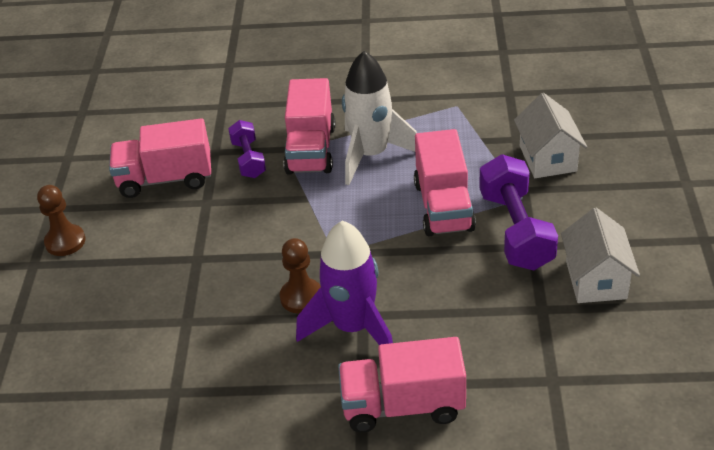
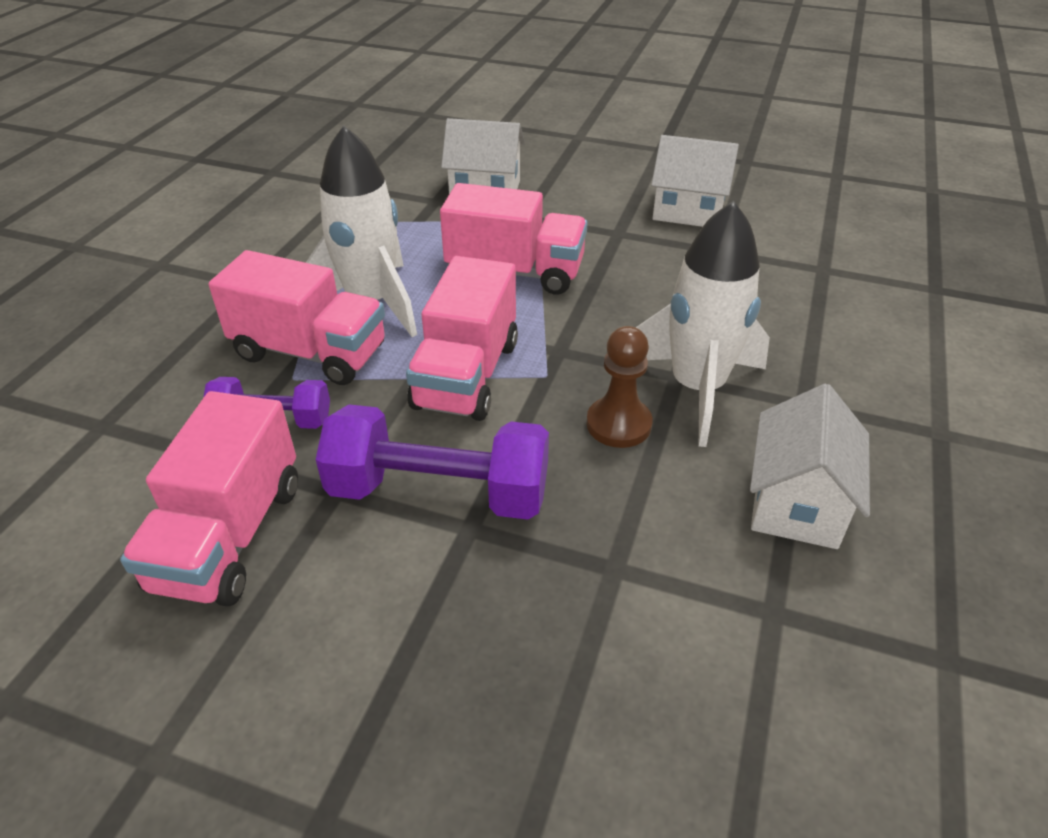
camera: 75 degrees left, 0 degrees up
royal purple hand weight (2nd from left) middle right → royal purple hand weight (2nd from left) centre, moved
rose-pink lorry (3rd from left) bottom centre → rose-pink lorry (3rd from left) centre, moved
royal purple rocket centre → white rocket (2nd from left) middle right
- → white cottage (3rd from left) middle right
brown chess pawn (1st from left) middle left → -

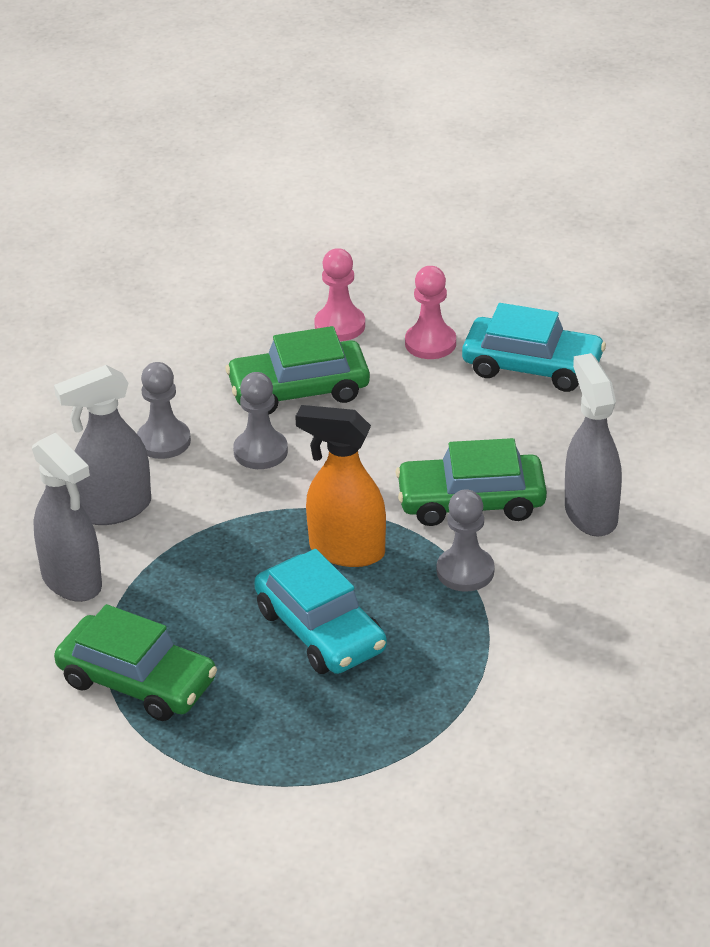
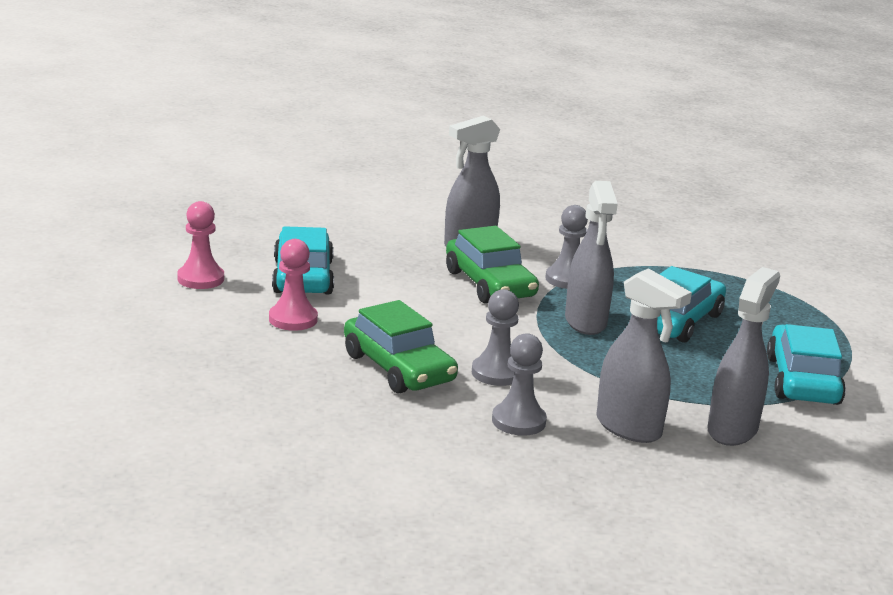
camera: 115 degrees left, 15 degrees down
rose-pink chess pawn (1st from left) top centre → rose-pink chess pawn (1st from left) middle left, moved
orange sprayer centre → ash-grey sprayer (2nd from left) centre
emerald car (1st from left) bottom left → turquoise car (3rd from left) middle right

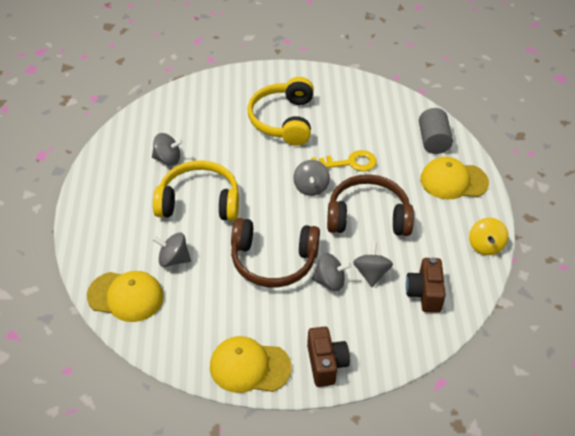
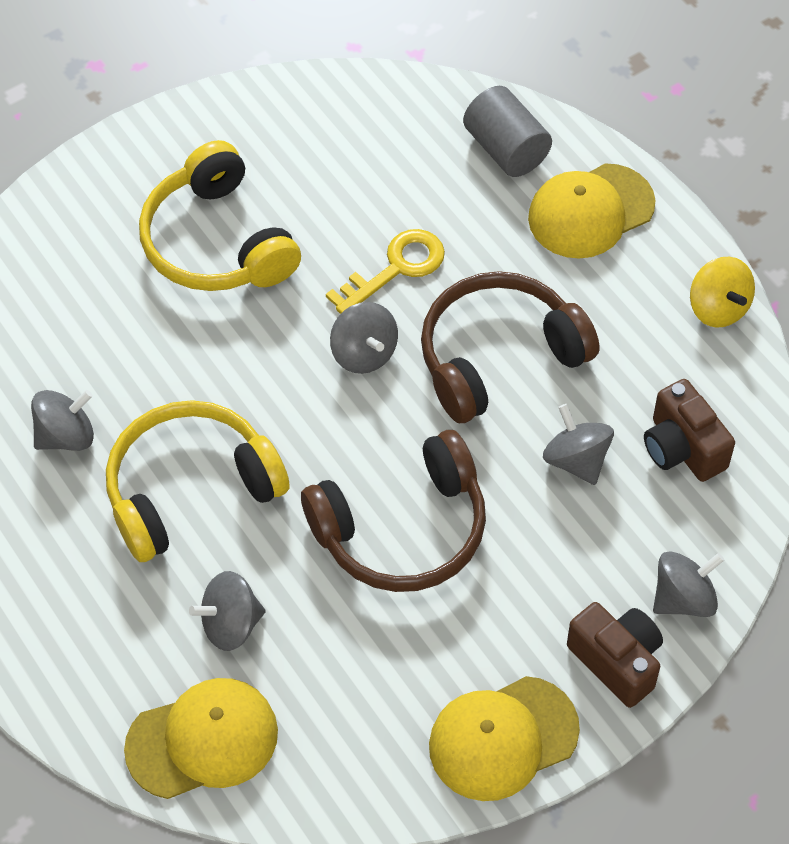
camera: 30 degrees left, 10 degrees up
ash-grey spinning top (4th from left in the first image) centre → ash-grey spinning top (5th from left) bottom right, moved

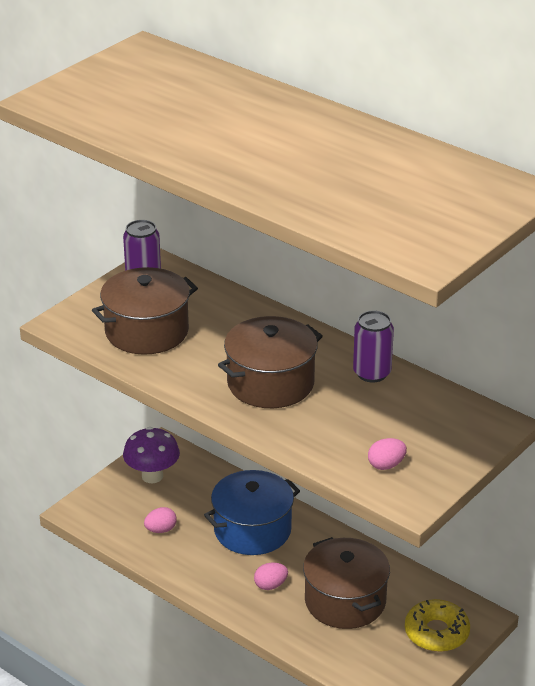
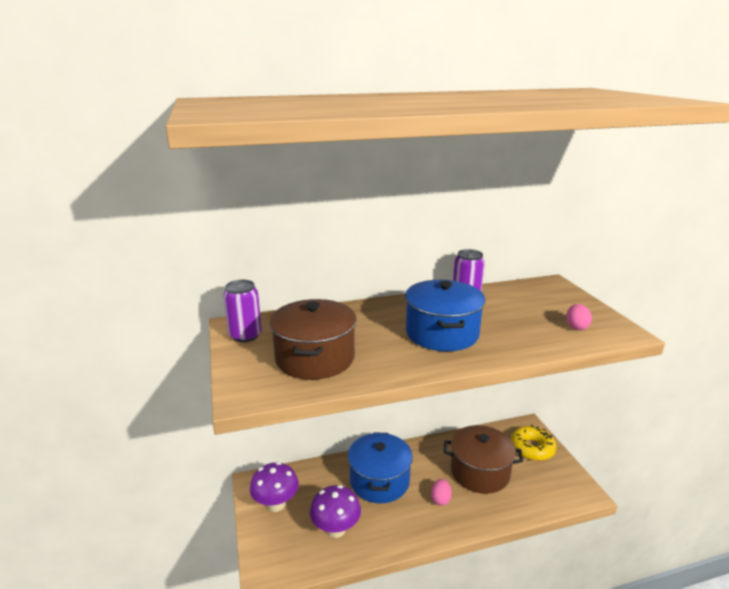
camera: 55 degrees left, 10 degrees down
rose-pink egg shape (1st from left) bottom left → royal purple fungus (2nd from left) bottom centre
brown pot (2nd from left) centre → cobalt pot (2nd from left) centre

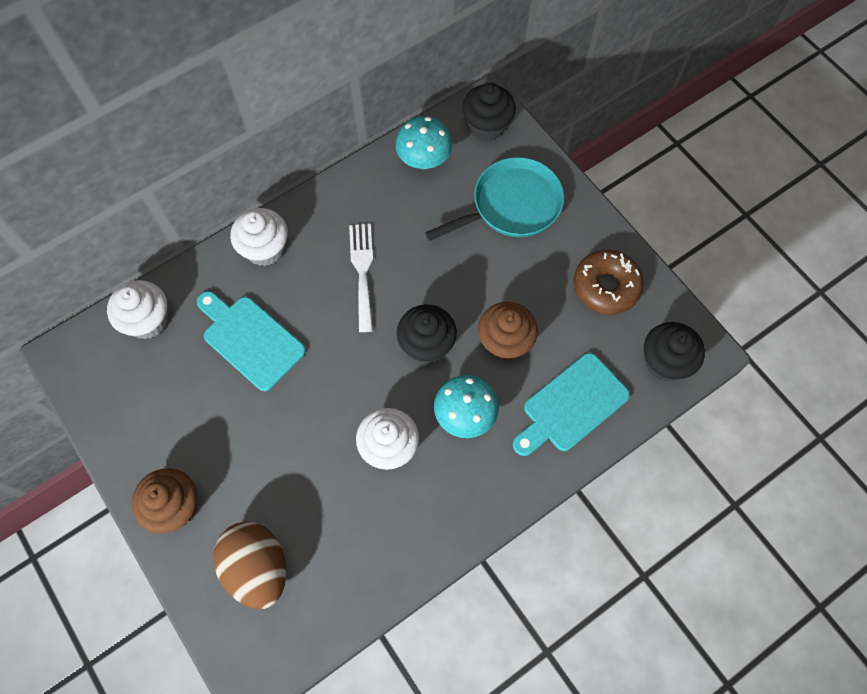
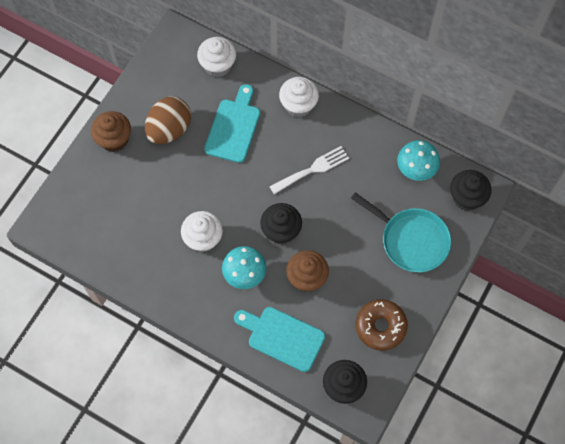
camera: 65 degrees right, 0 degrees up
brown egg shape bottom left → brown egg shape top left, moved

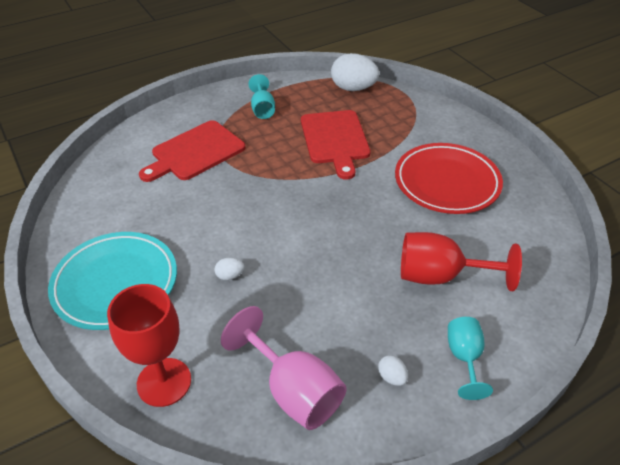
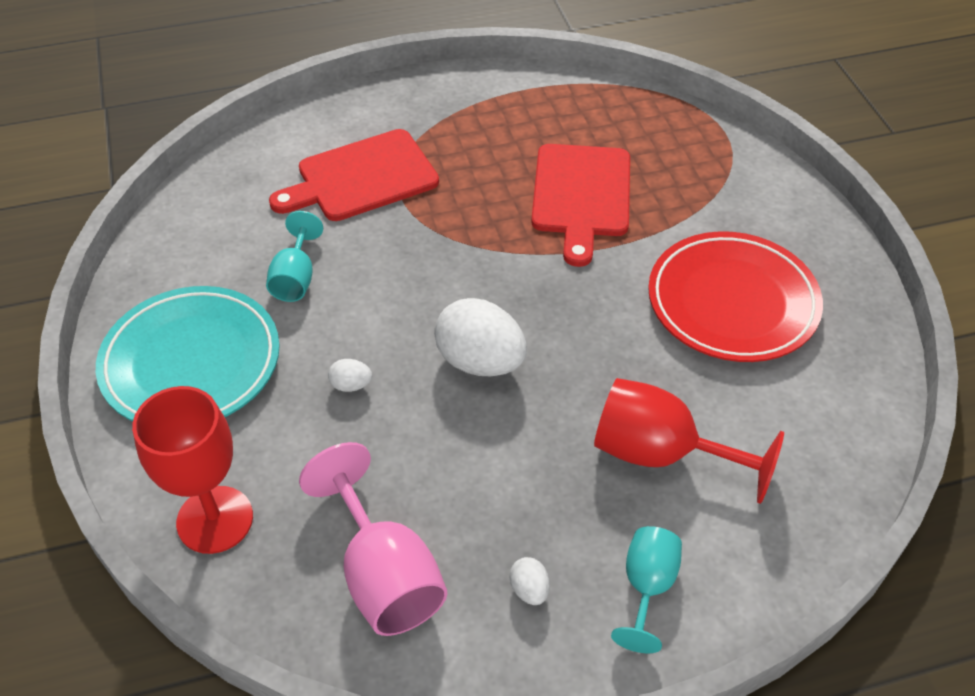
camera: 15 degrees right, 5 degrees up
turquoise chalice (1st from left) top centre → turquoise chalice (1st from left) middle left, moved
white egg shape (2nd from left) top centre → white egg shape (2nd from left) centre, moved

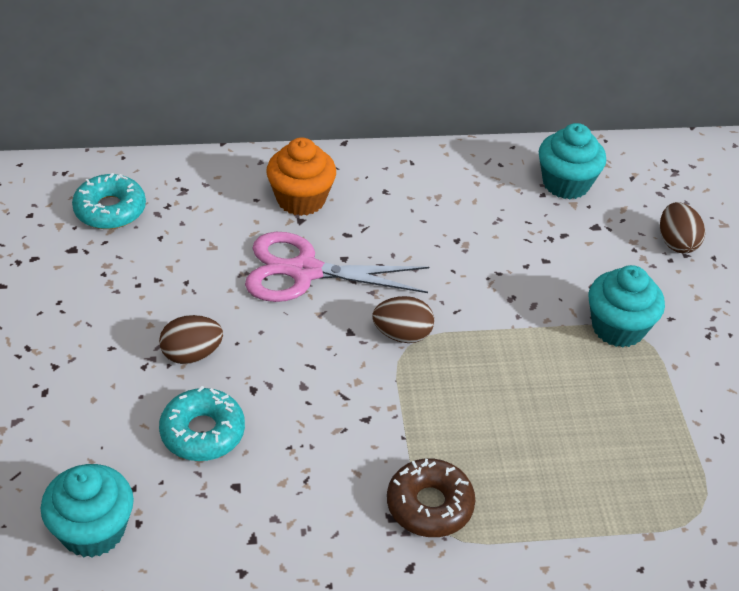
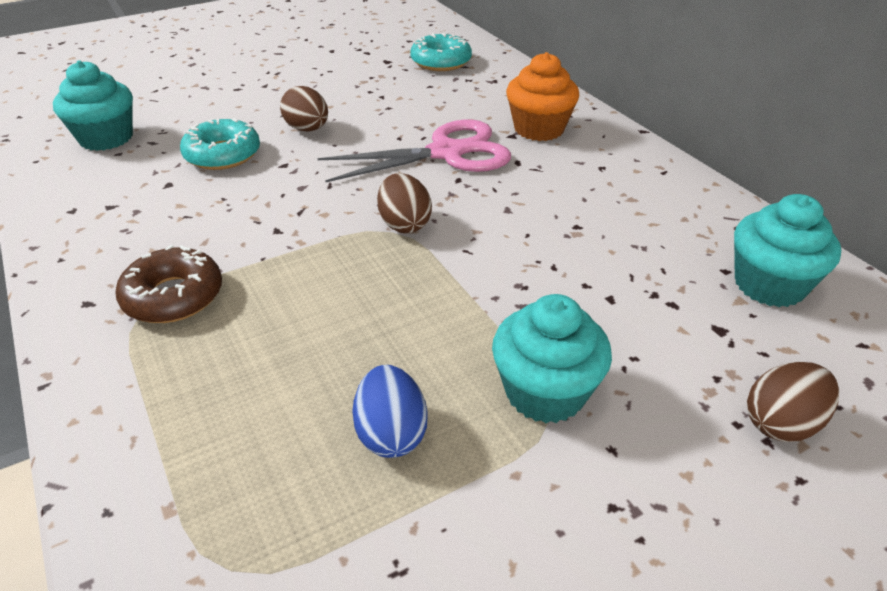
camera: 70 degrees right, 5 degrees down
rose-pink pair of scissors centre → rose-pink pair of scissors top centre, 90 degrees clockwise
- → cobalt egg shape bottom centre

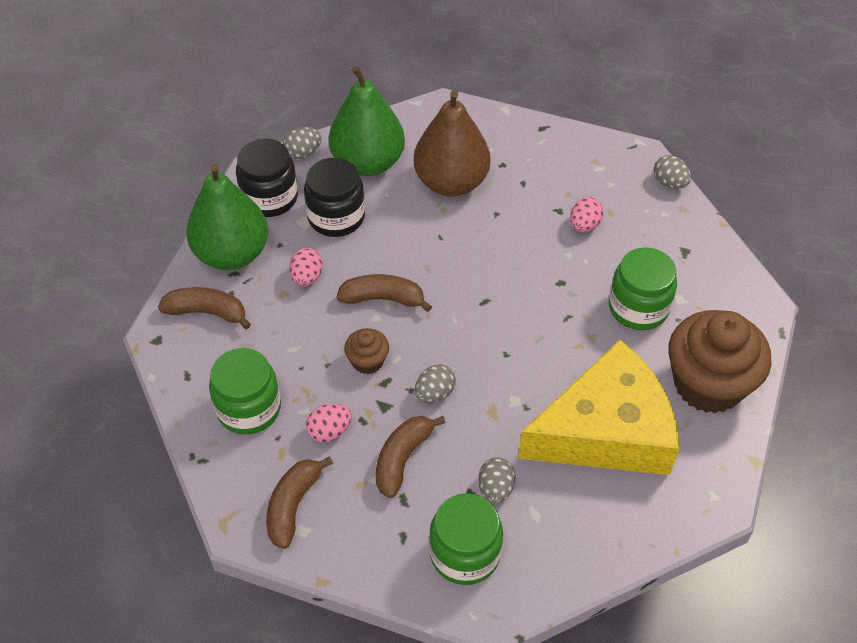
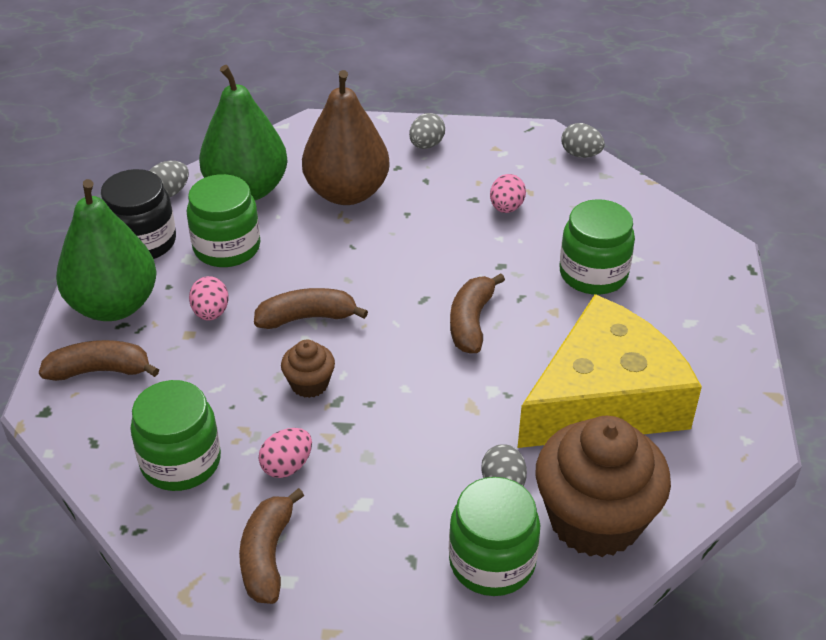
camera: 15 degrees left, 10 degrees down
black jar (2nd from left) top centre → emerald jar (2nd from left) middle left
ash-grey egg shape (2nd from left) centre → ash-grey egg shape (2nd from left) top centre, moved
brown toy banana (4th from left) bottom centre → brown toy banana (4th from left) centre, moved
brown fairy cake (2nd from left) middle right → brown fairy cake (2nd from left) bottom right, moved

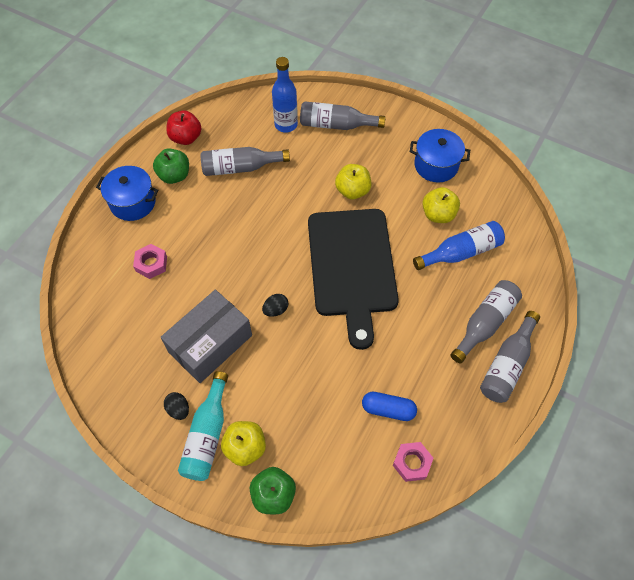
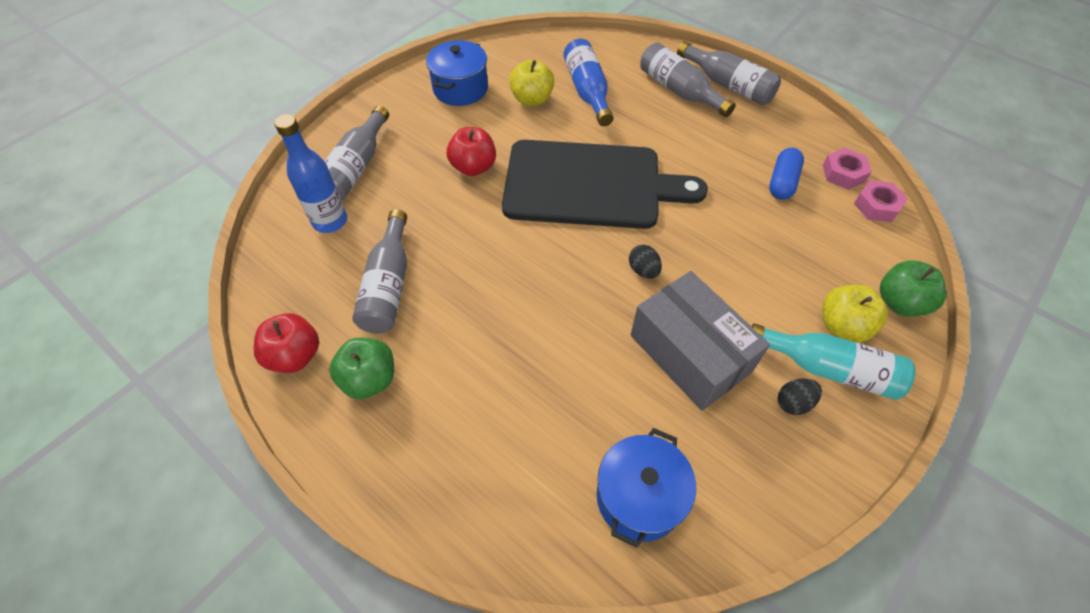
camera: 80 degrees left, 5 degrees down
bright yellow toy apple (2nd from left) top centre → crimson toy apple (2nd from left) top centre
cobalt pot (1st from left in the first image) top left → cobalt pot (2nd from left) bottom centre, moved
rose-pink hexagon nut (1st from left in the first image) middle left → rose-pink hexagon nut (2nd from left) top right, moved

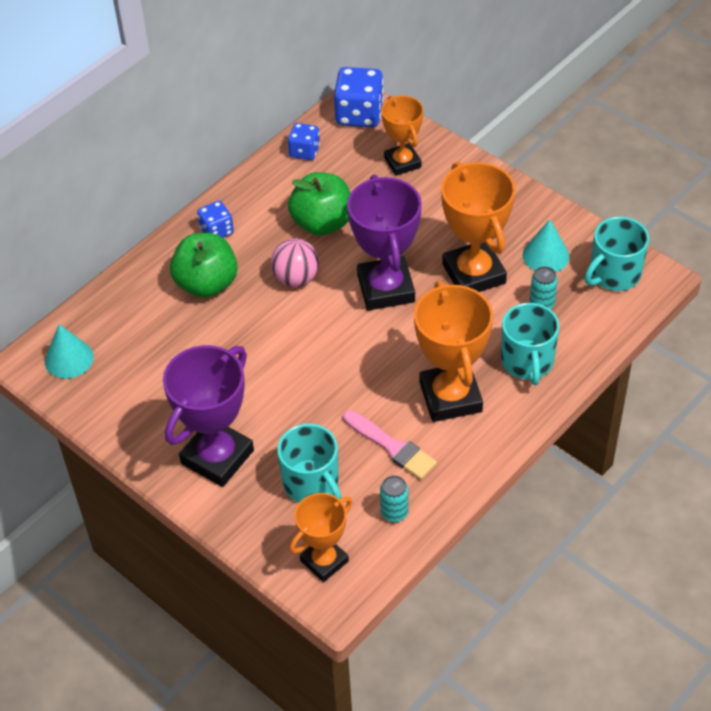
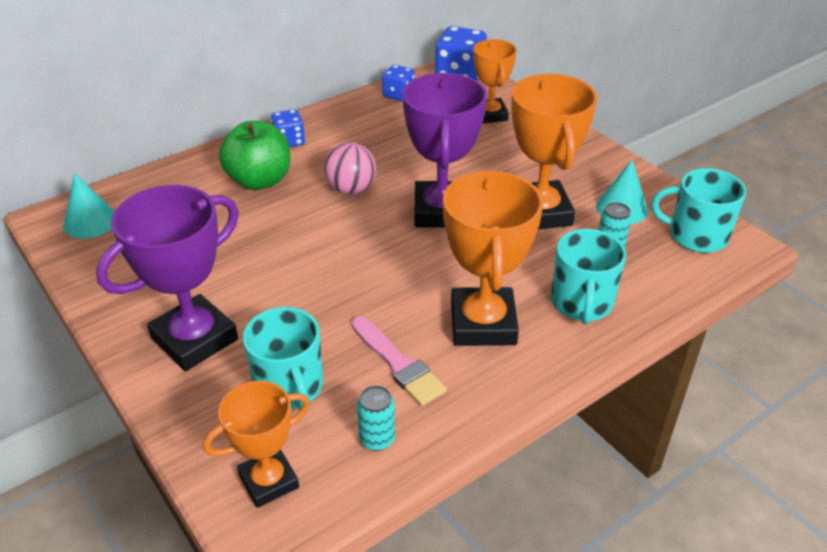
camera: 10 degrees right, 10 degrees down
turquoise coffee mug (3rd from left) middle right, 45 degrees clockwise
emerald toy apple (2nd from left) top centre → -

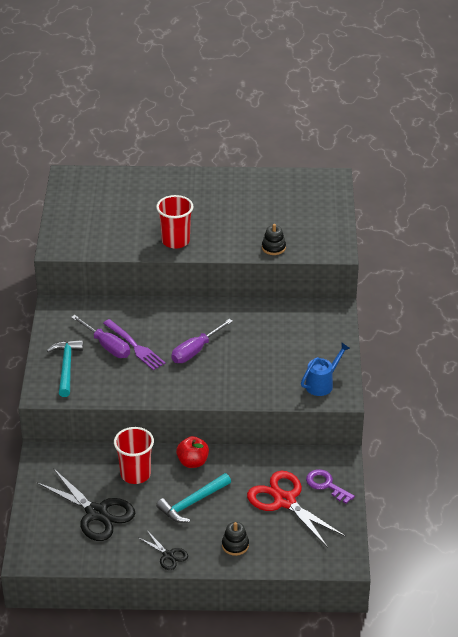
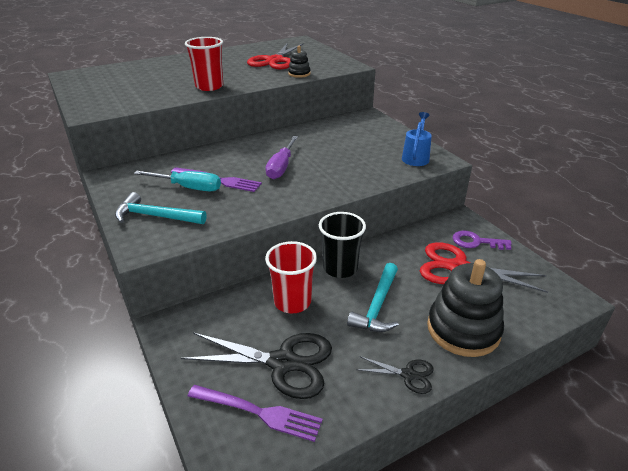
camera: 30 degrees left, 5 degrees down
turquoise carpenter's hammer (1st from left) middle left, 45 degrees counterclockwise
royal purple flat screwdriver (1st from left) middle left → turquoise flat screwdriver middle left
- → royal purple table fork (2nd from left) bottom centre
- → crimson pair of scissors (1st from left) top centre
crimson toy apple bottom centre → black tumbler centre
black stacking toy (1st from left in the first image) bottom centre → black stacking toy (2nd from left) middle right, x2.12

